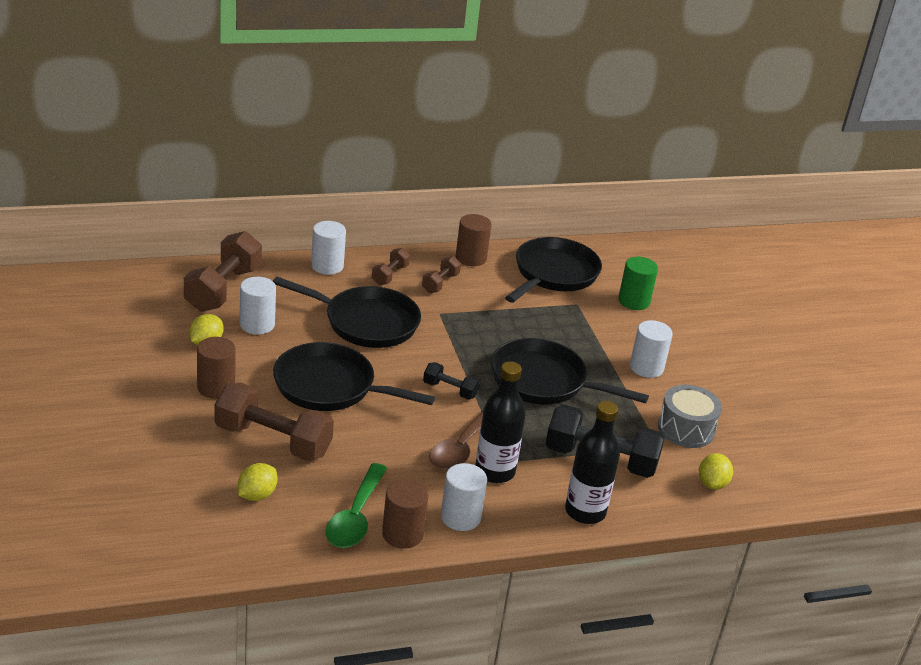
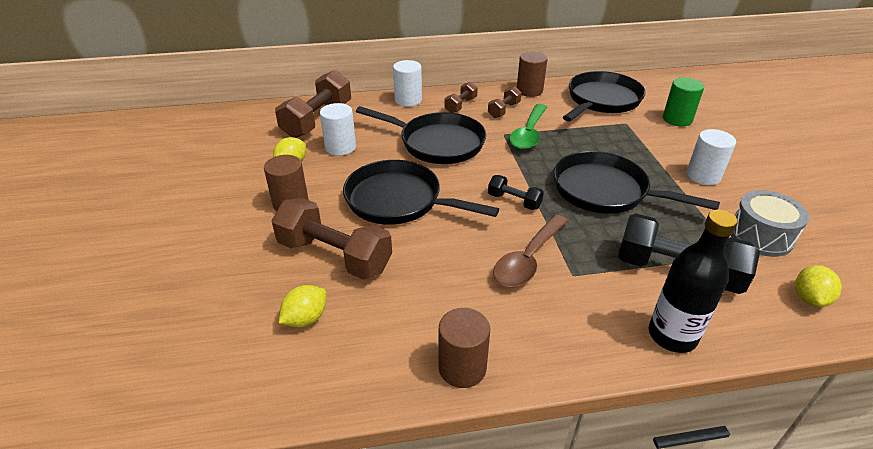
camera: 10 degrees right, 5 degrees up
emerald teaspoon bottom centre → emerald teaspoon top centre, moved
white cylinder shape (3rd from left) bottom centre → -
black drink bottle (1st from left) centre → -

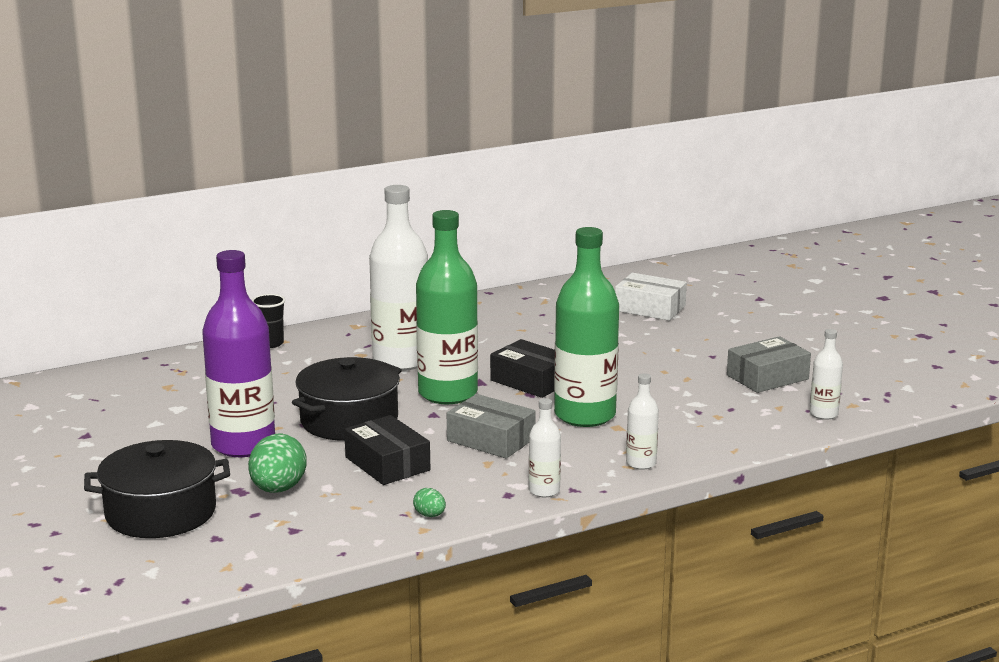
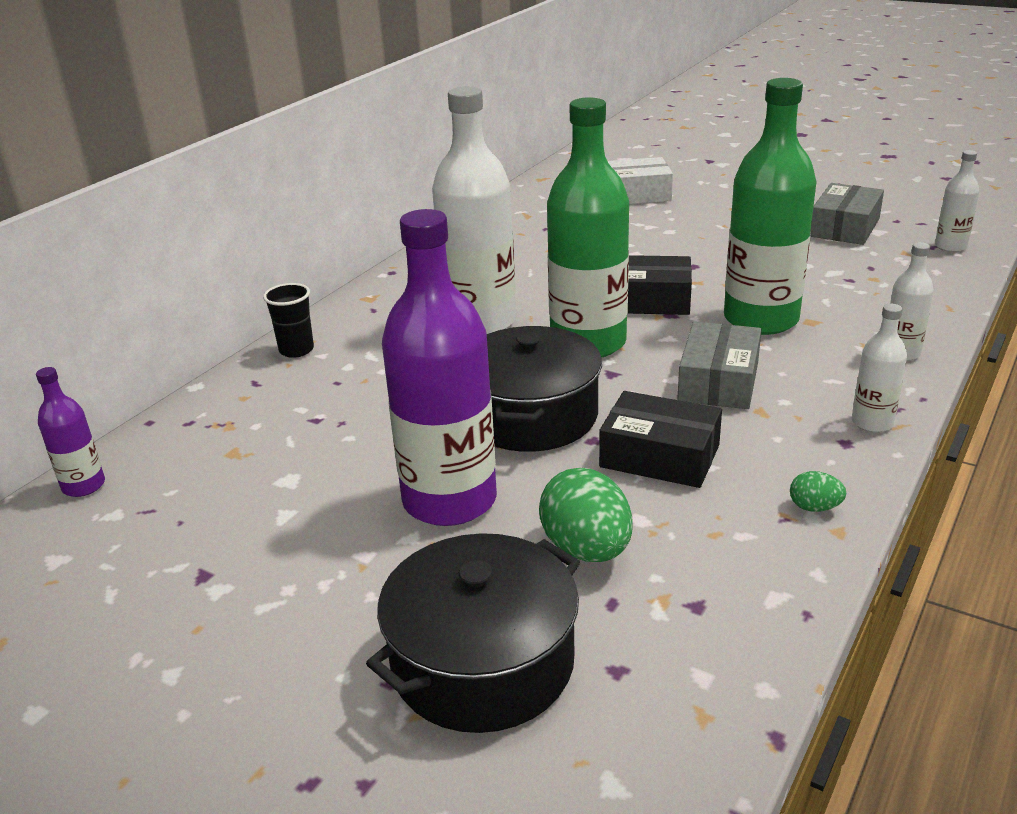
camera: 30 degrees left, 10 degrees up
- → royal purple drink bottle (1st from left) middle left
ash-grey package (1st from left) centre → ash-grey package (1st from left) middle right, 75 degrees counterclockwise

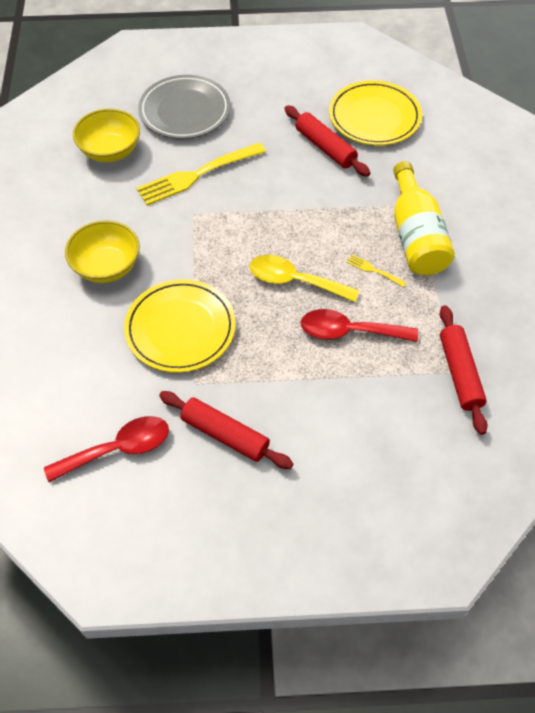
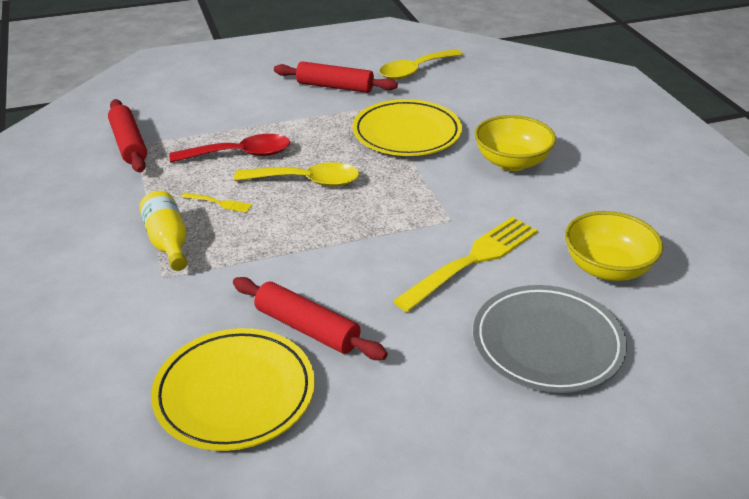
camera: 165 degrees right, 20 degrees down
bright yellow drink bottle top right → bright yellow drink bottle middle left, x0.64
crimson teaspoon (1st from left) middle left → bright yellow teaspoon (2nd from left) top centre

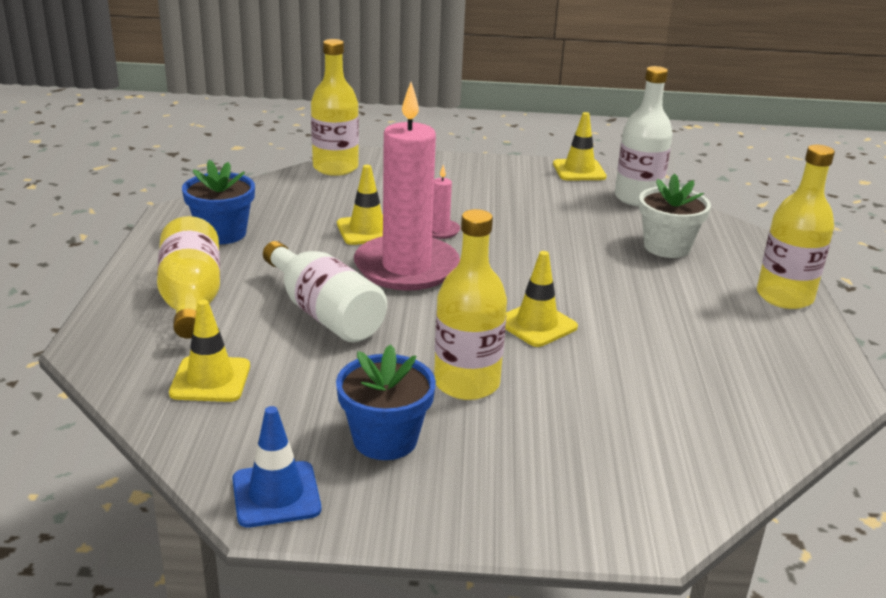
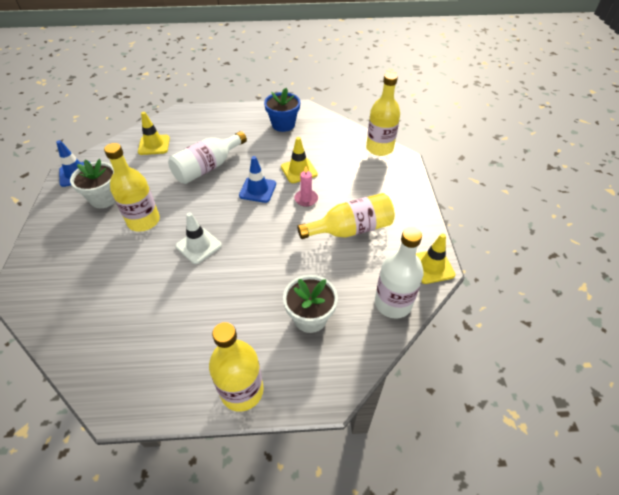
camera: 85 degrees right, 20 degrees up
cobalt potted plant (2nd from left) bottom centre → white potted plant (1st from left) middle left
bright yellow road cone (3rd from left) centre → white road cone middle left
rose-pink pillar candle (1st from left) top centre → cobalt road cone (2nd from left) centre
bright yellow drink bottle (1st from left in the first image) middle left → bright yellow drink bottle (3rd from left) centre, moved

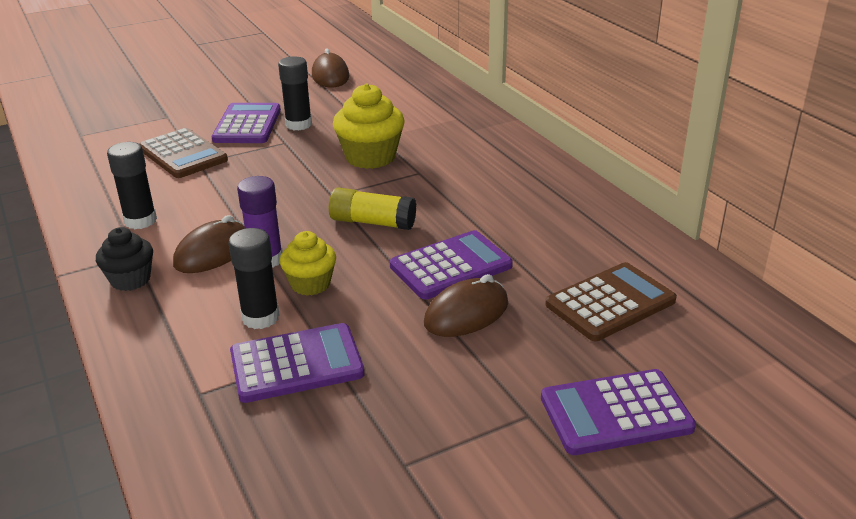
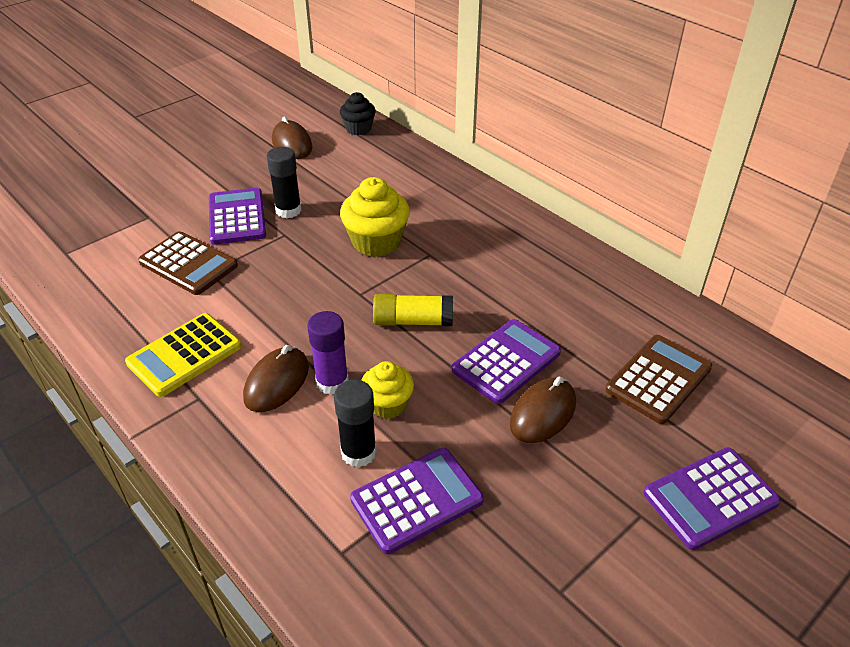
camera: 15 degrees left, 10 degrees up
black glue (1st from left) middle left → bright yellow calculator middle left
black fairy cake middle left → black fairy cake top centre, moved

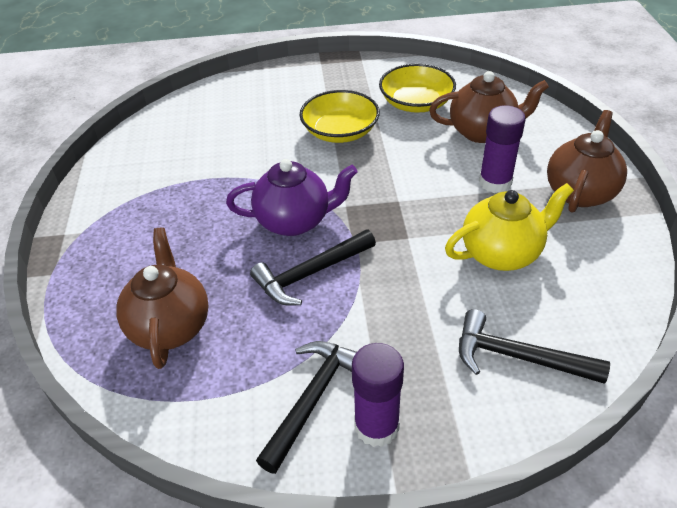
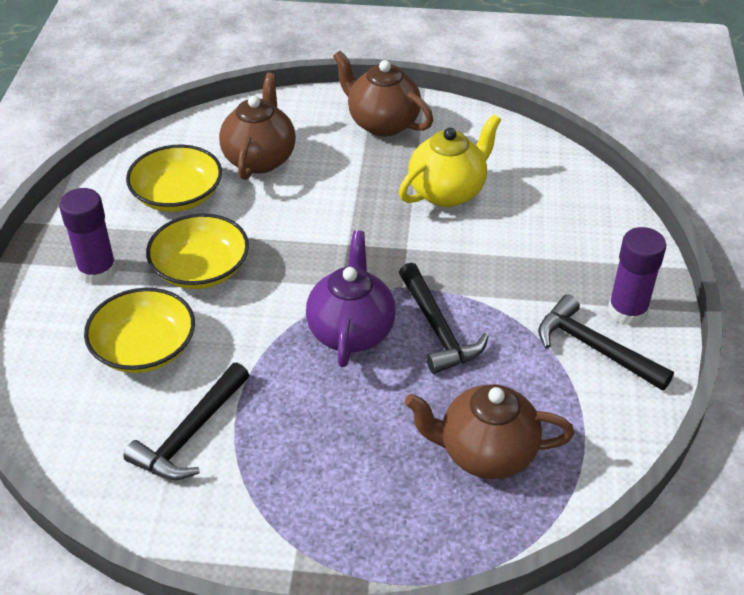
camera: 80 degrees left, 0 degrees up
royal purple glue (2nd from left in the first image) top right → royal purple glue (1st from left) middle left, moved
- → bright yellow bowl (1st from left) middle left
black carpenter's hammer (3rd from left in the first image) bottom right → black carpenter's hammer (1st from left) bottom left, moved
bright yellow china teapot middle right → bright yellow china teapot top centre, 60 degrees clockwise

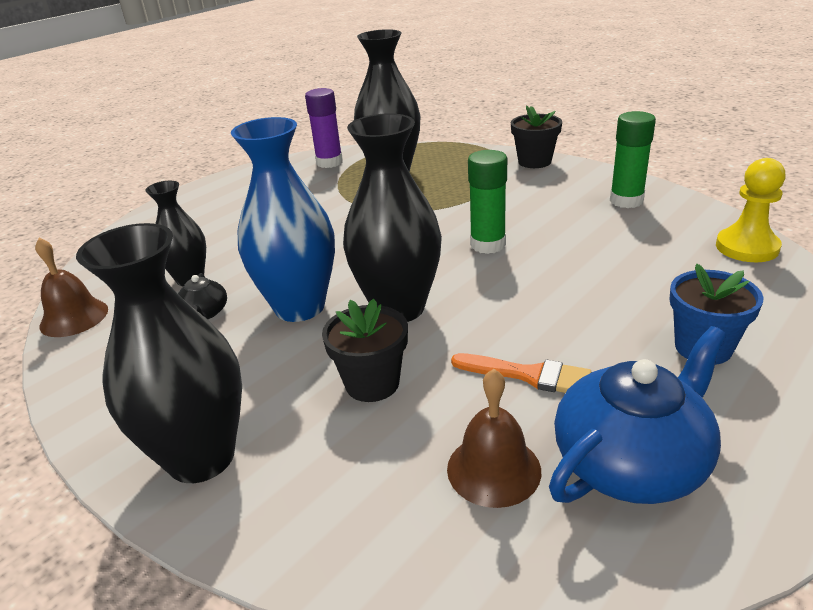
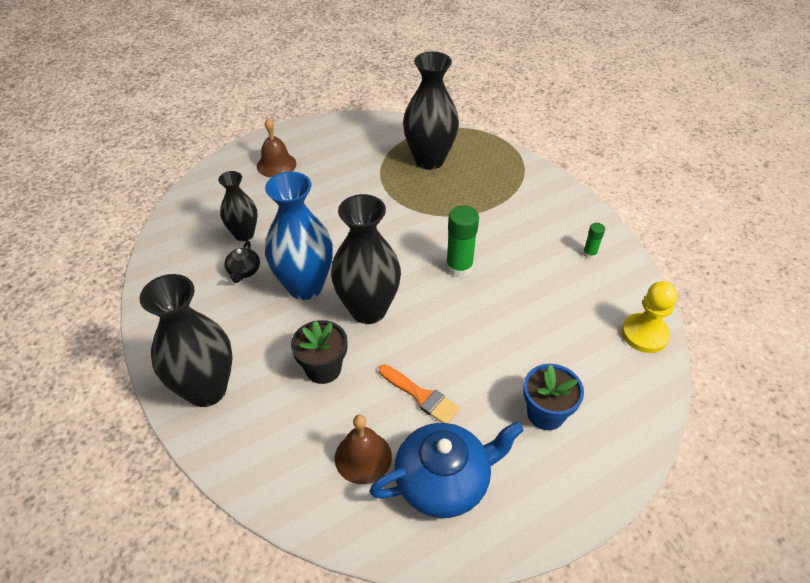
camera: 15 degrees right, 15 degrees up
brown hand bell (1st from left) middle left → brown hand bell (1st from left) top centre, moved
emerald glue (2nd from left) top right → emerald glue (2nd from left) middle right, x0.52
royal purple glue top centre → -
black potted plant (2nd from left) top centre → -

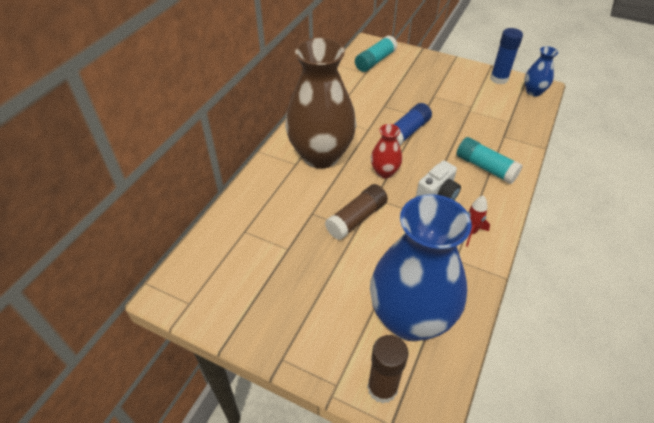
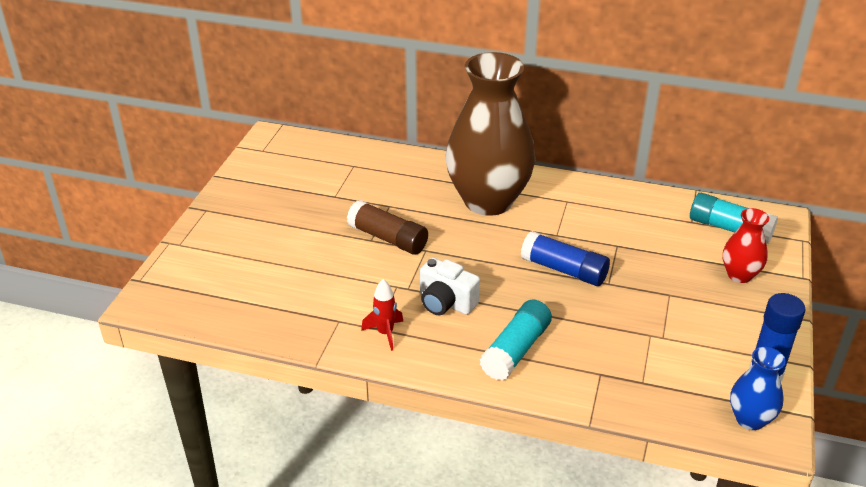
camera: 80 degrees right, 10 degrees down
crimson vase centre → crimson vase middle right, moved
brown glue (2nd from left) bottom centre → -
cobalt vase (1st from left) centre → -

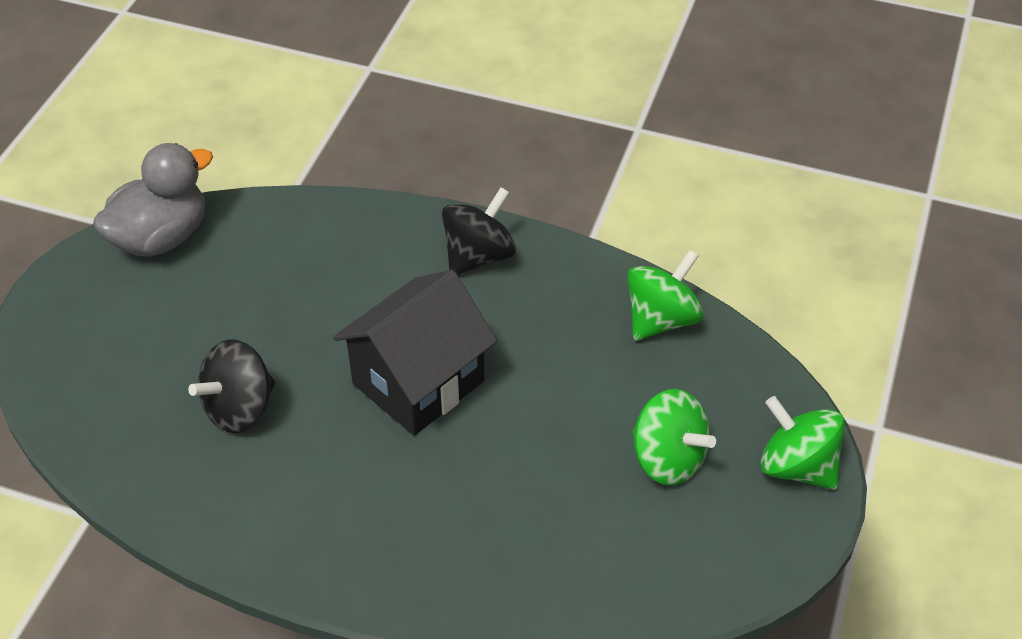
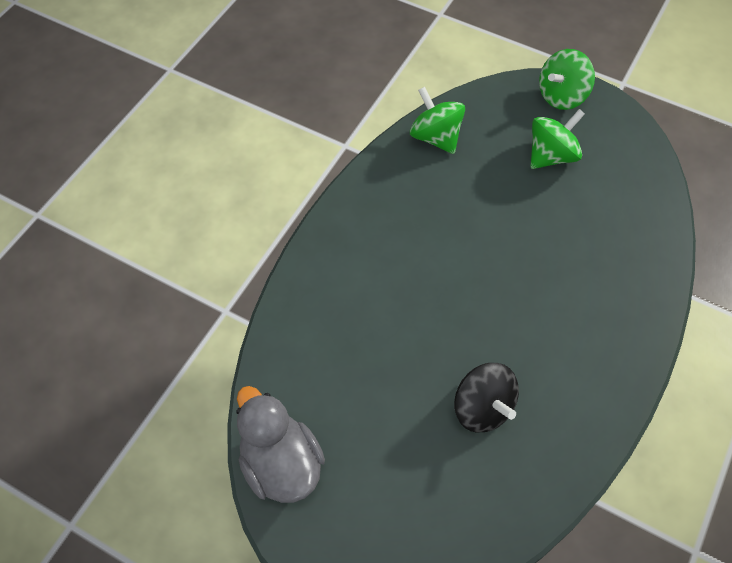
camera: 80 degrees left, 10 degrees up
black cottage centre → -
black spinning top (2nd from left) centre → -

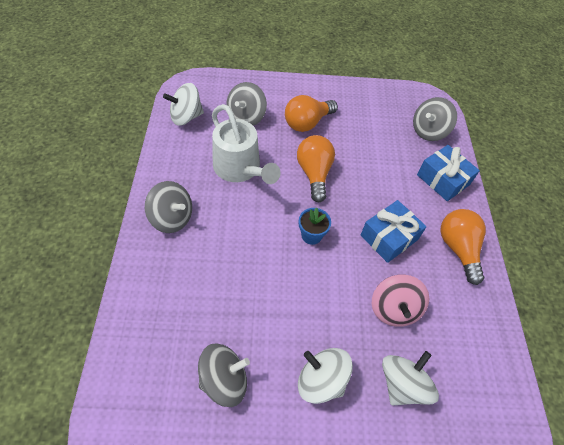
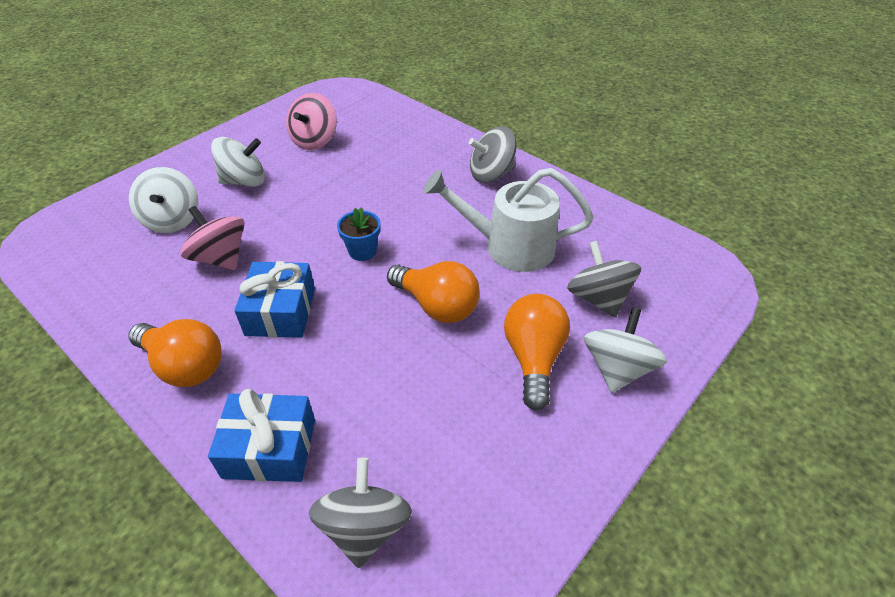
camera: 135 degrees right, 10 degrees down
ash-grey spinning top (2nd from left) bottom centre → rose-pink spinning top (2nd from left) top centre
white spinning top (1st from left in the first image) top left → white spinning top (3rd from left) middle right, moved

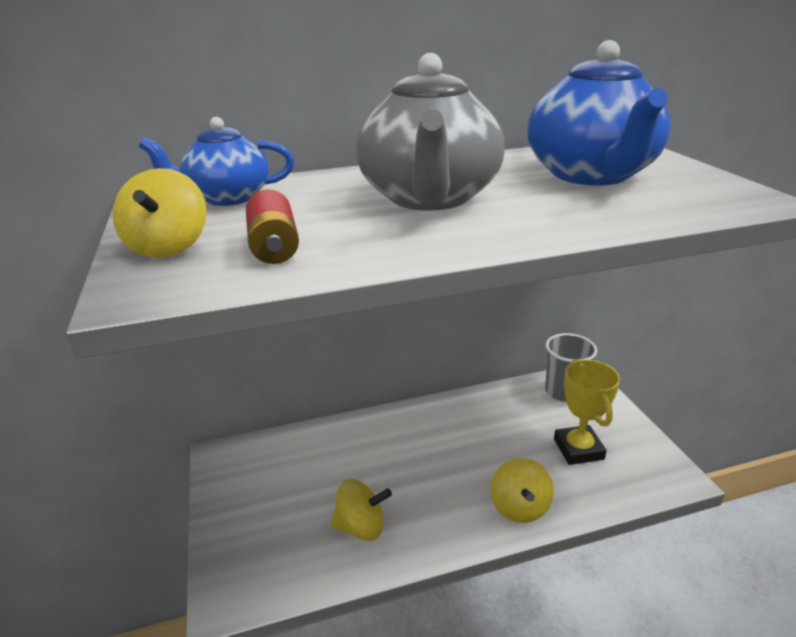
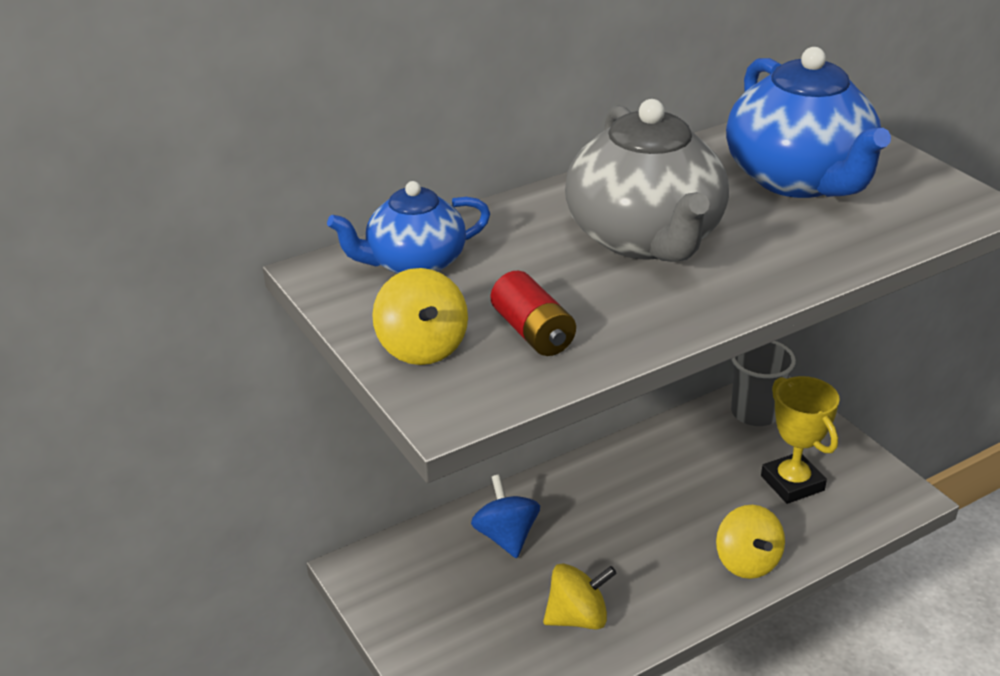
camera: 15 degrees left, 5 degrees up
- → cobalt spinning top bottom centre

